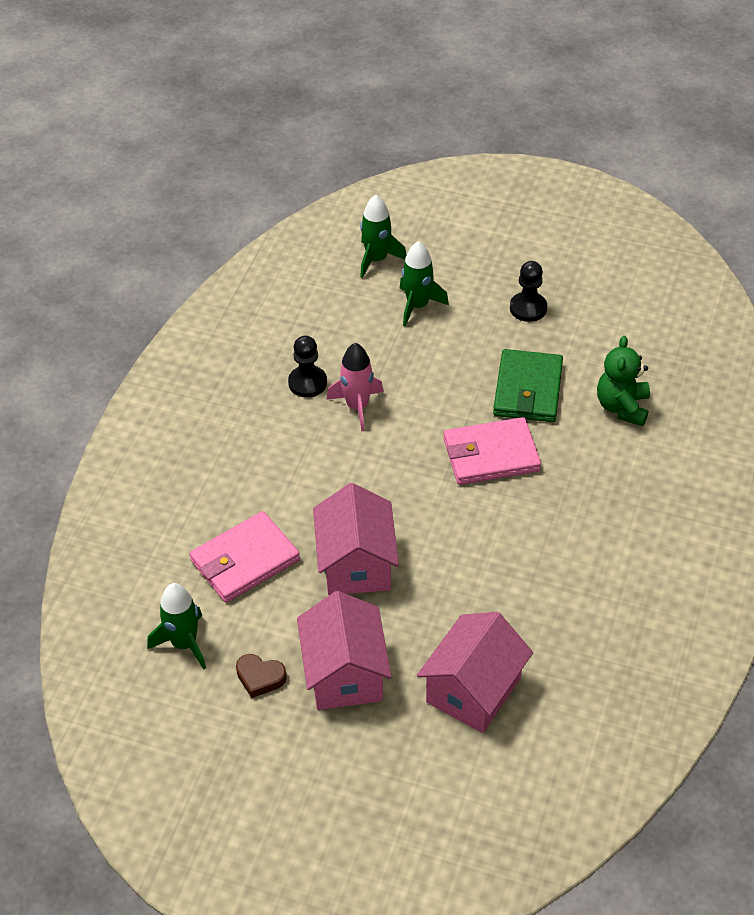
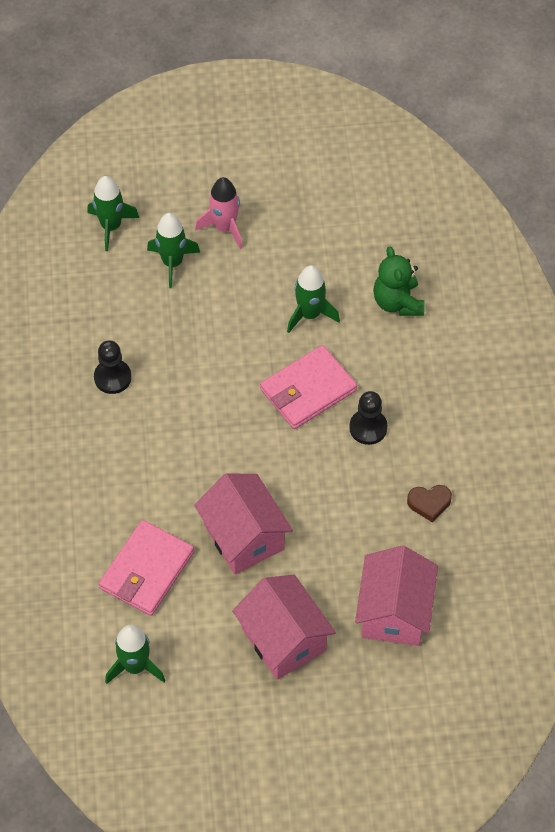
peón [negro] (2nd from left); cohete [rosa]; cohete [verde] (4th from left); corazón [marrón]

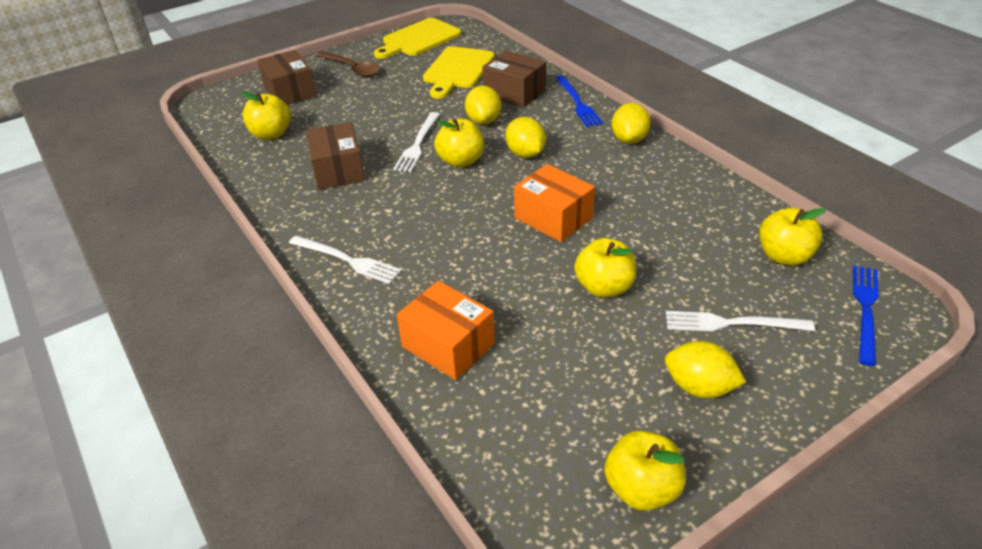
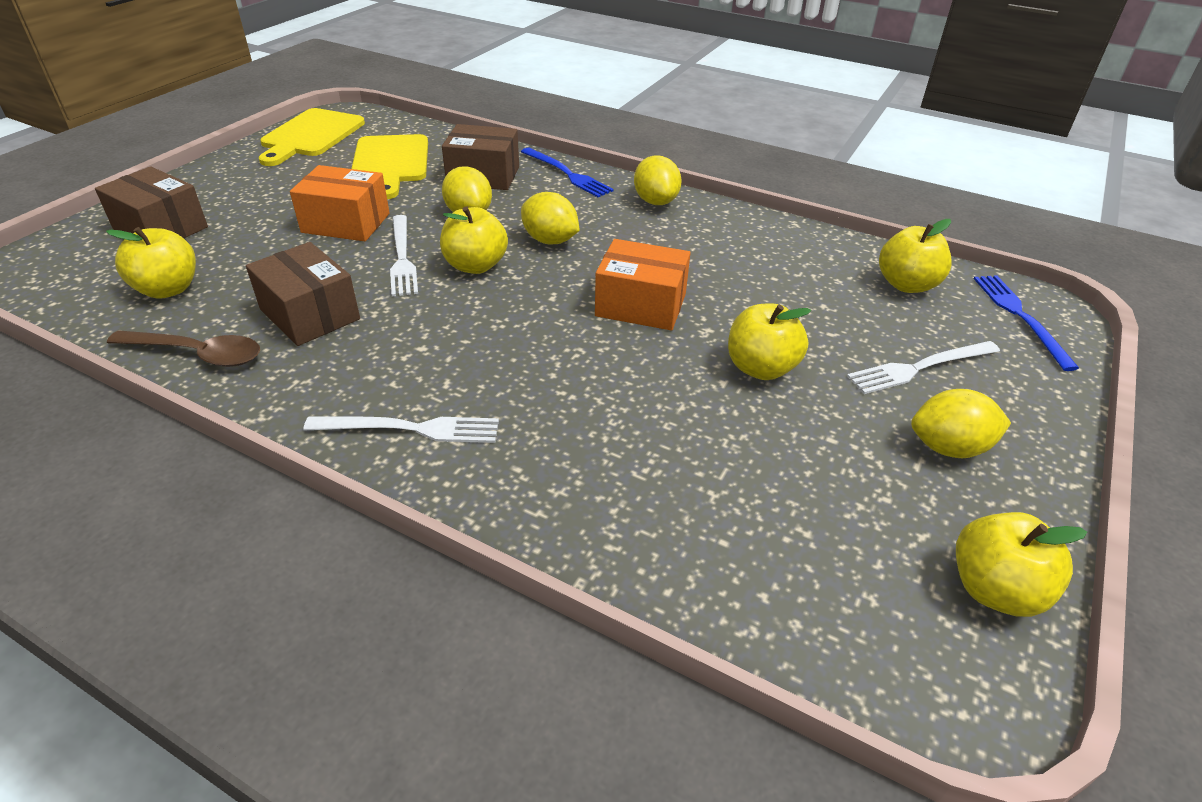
cuchara [marrón]; caja [naranja] (1st from left)

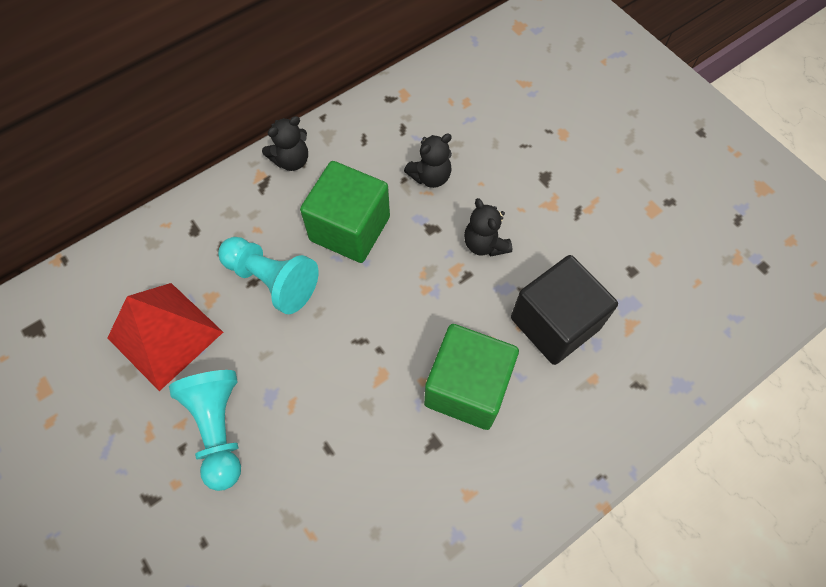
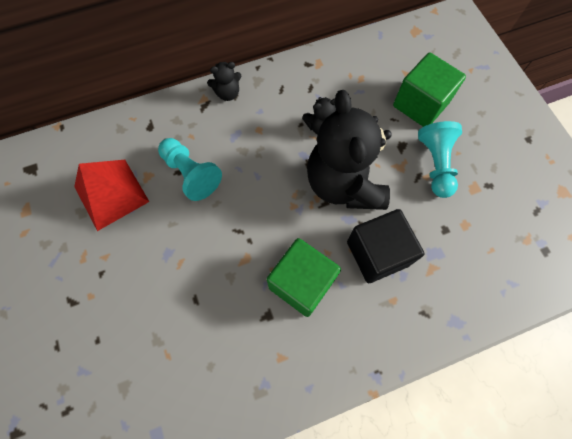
cubo [verde] (2nd from left); osito [negro] (3rd from left); peón [turquesa] (2nd from left)

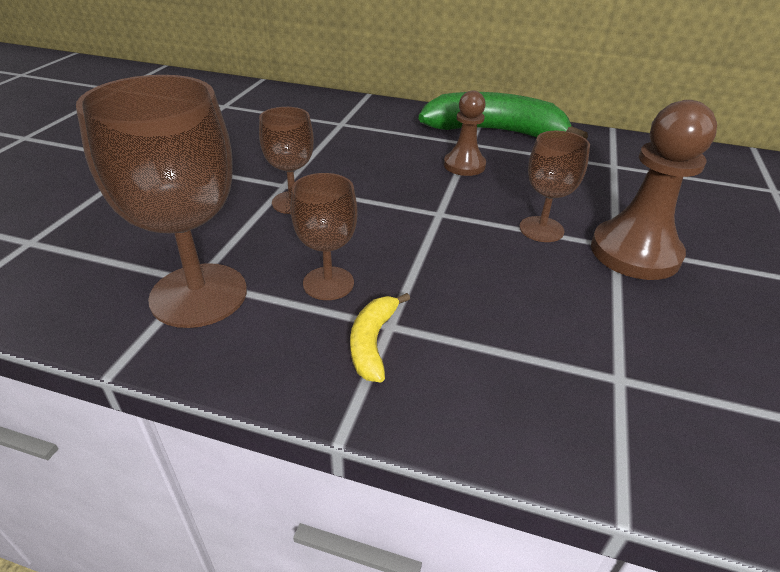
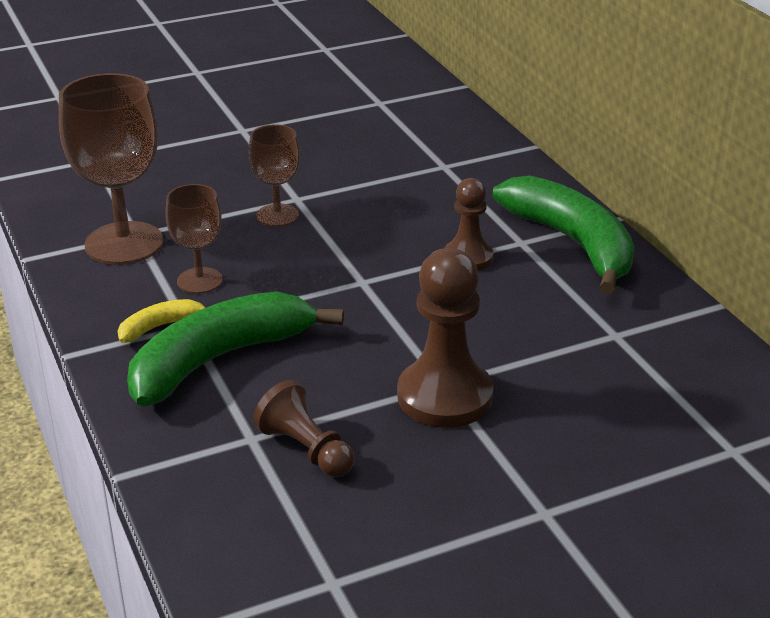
copa [marrón] (4th from left in the first image); plátano [verde] (1st from left); peón [marrón] (1st from left)

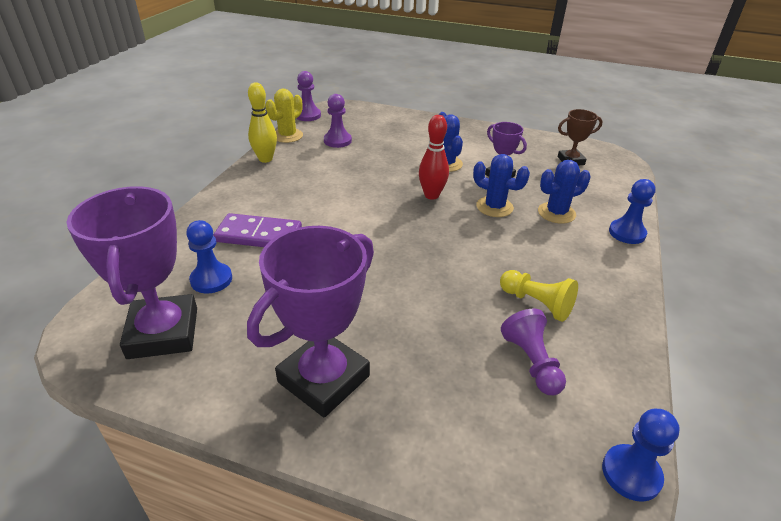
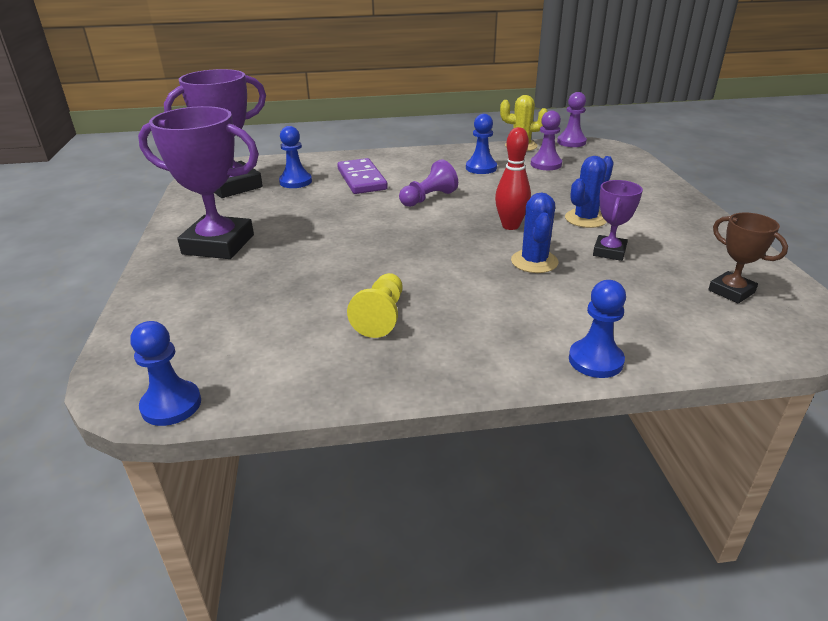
bolo [amarillo]; cactus [azul] (3rd from left in the first image); peón [morado] (1st from left); peón [azul] (3rd from left)

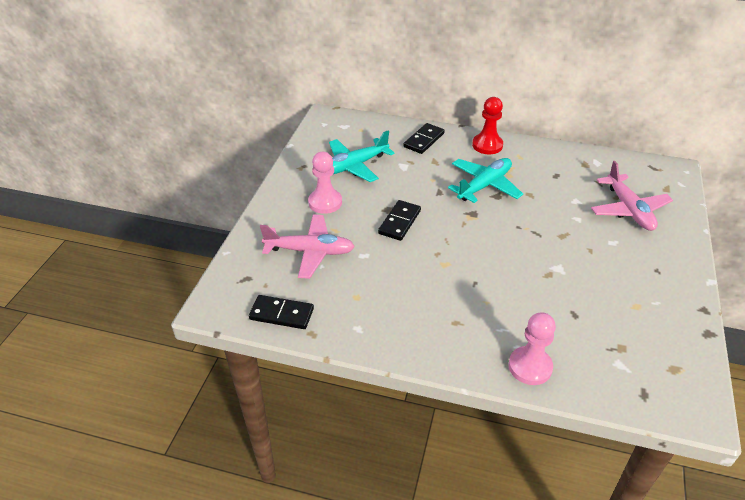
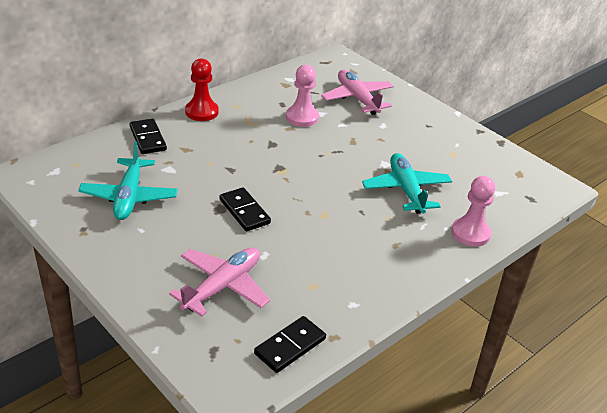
peón [rosa] (1st from left); avión [turquesa] (2nd from left); avión [rosa] (2nd from left)

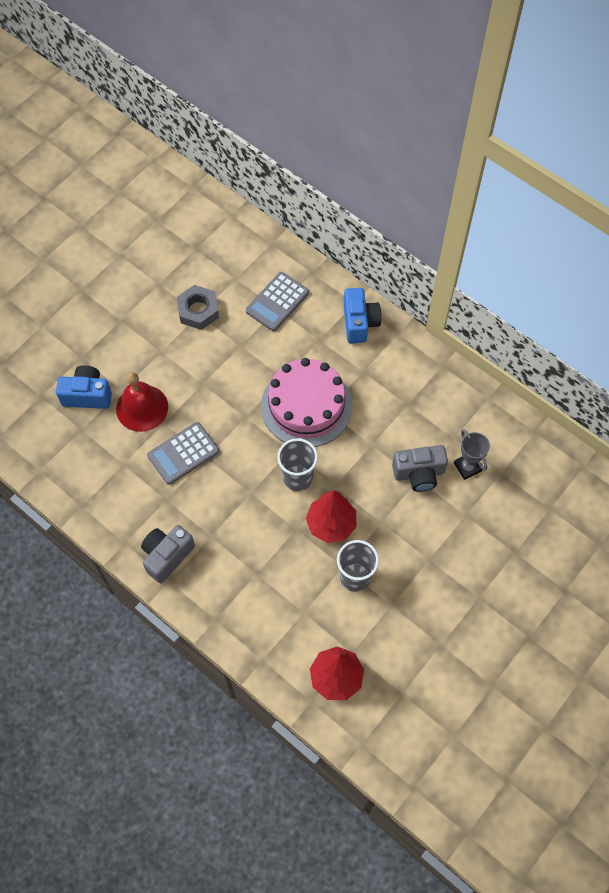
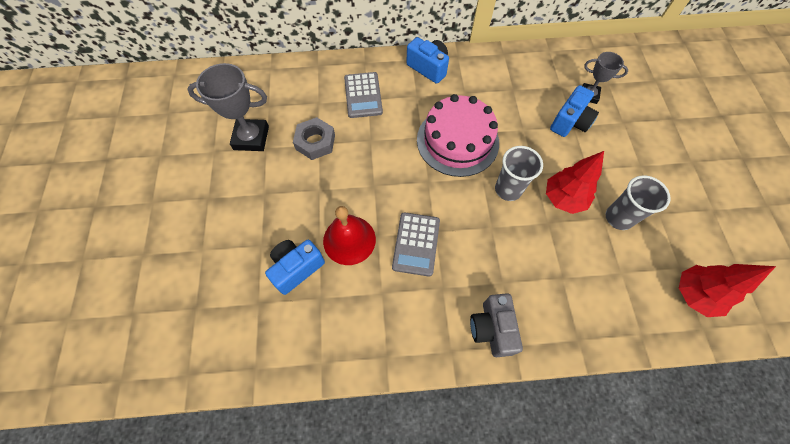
cámara [azul] (3rd from left); trofeo [gris] (1st from left)

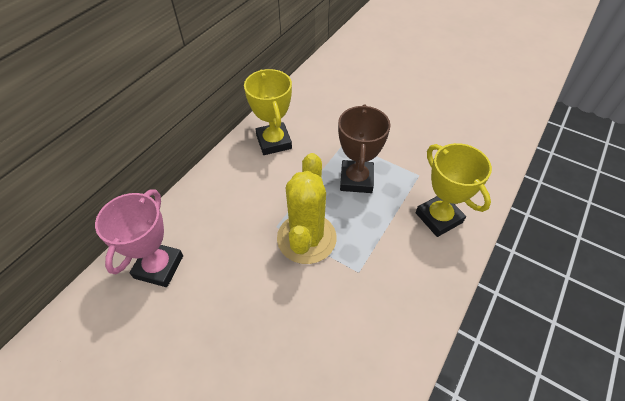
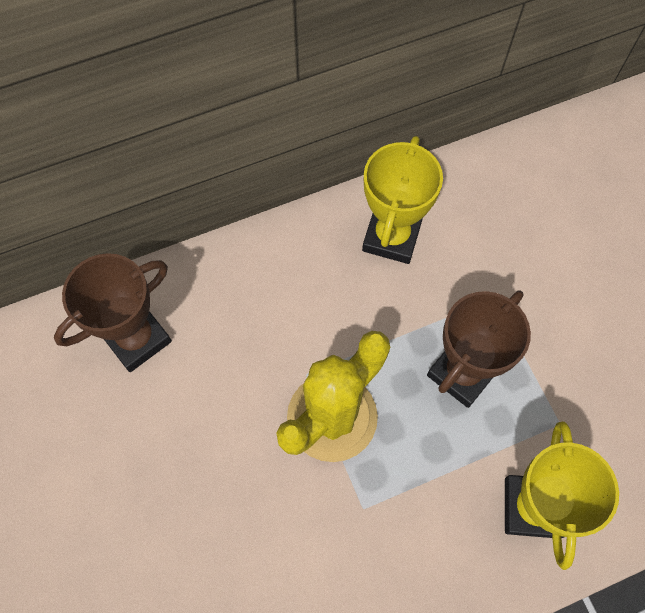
trofeo [marrón] (1st from left)

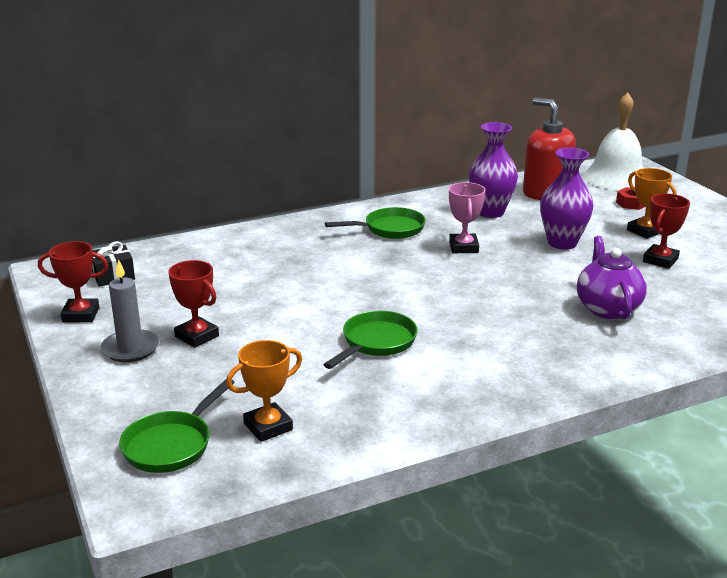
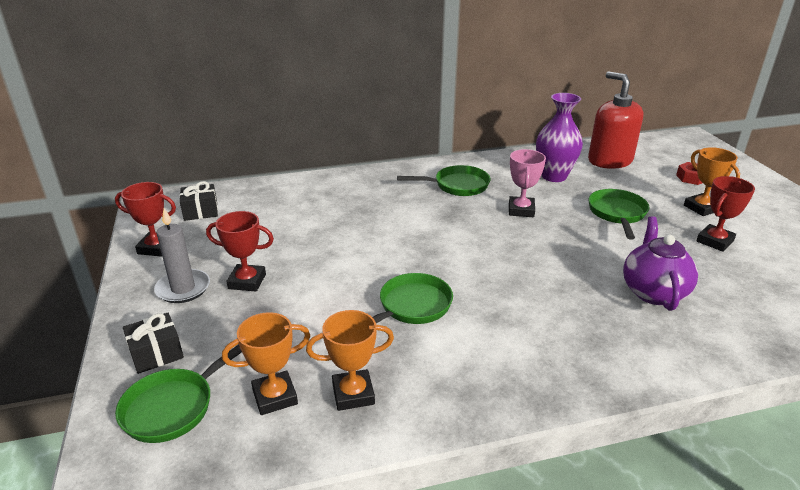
campana [blanco]; sartén [verde] (4th from left); trofeo [rojo] (2nd from left); trofeo [naranja] (2nd from left); regalo [negro] (1st from left)

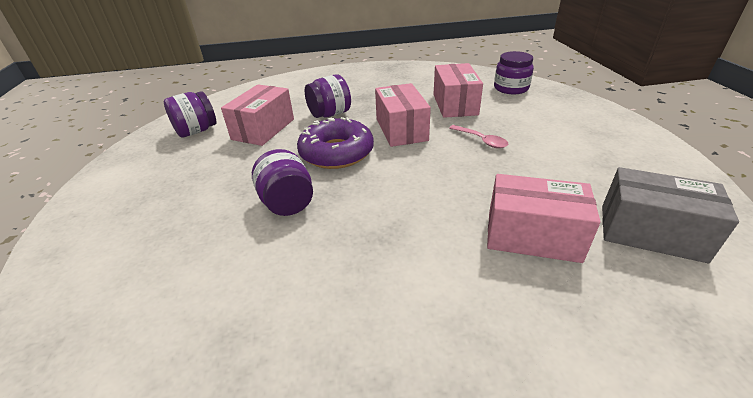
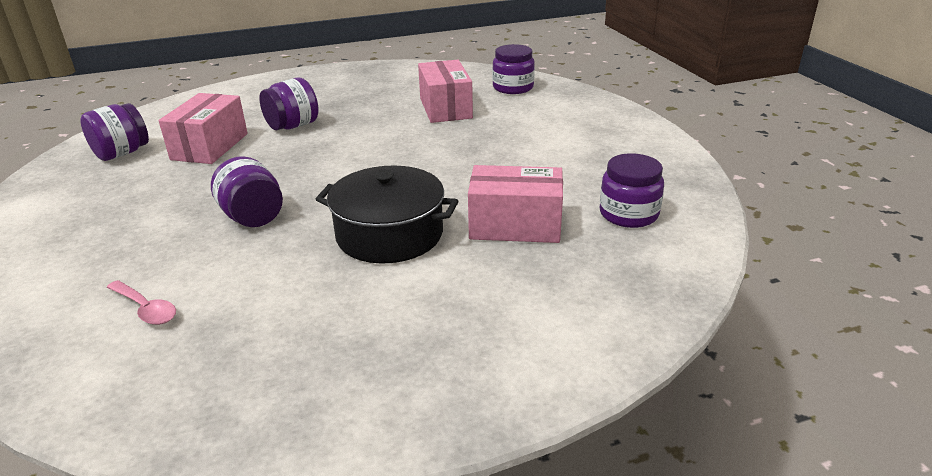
caja [rosa] (2nd from left in the first image); rosquilla [morado]; cuchara [rosa]; tarro [morado] (5th from left); olla [negro]

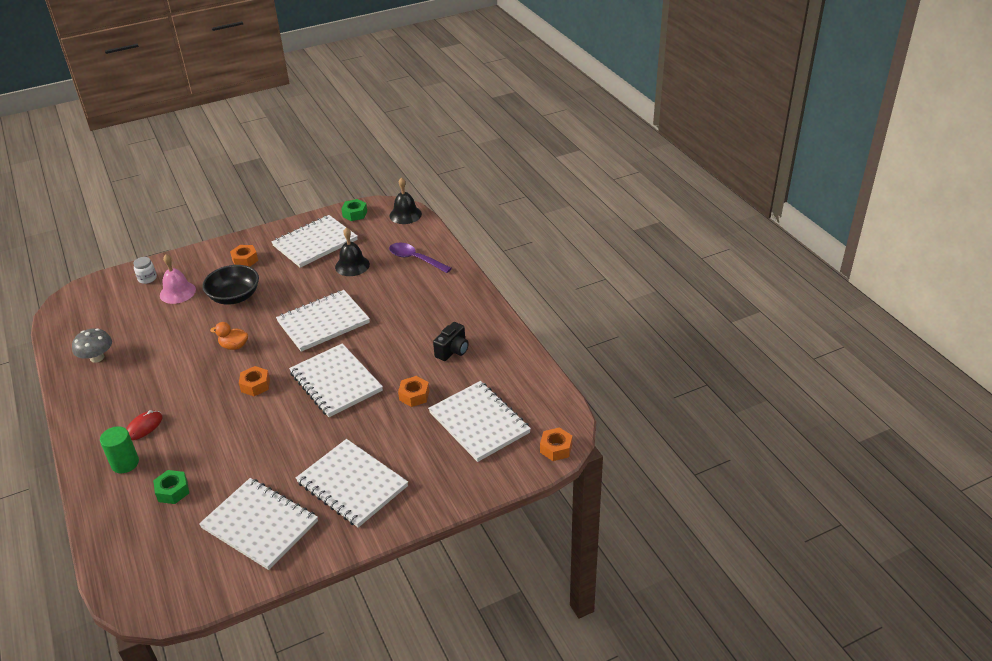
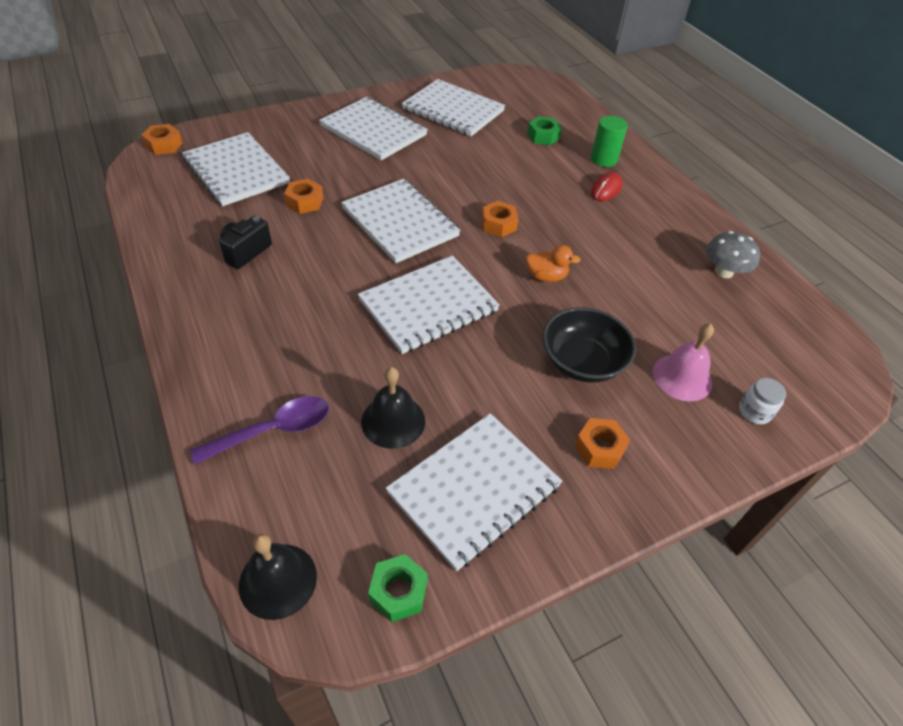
cuchara [morado]

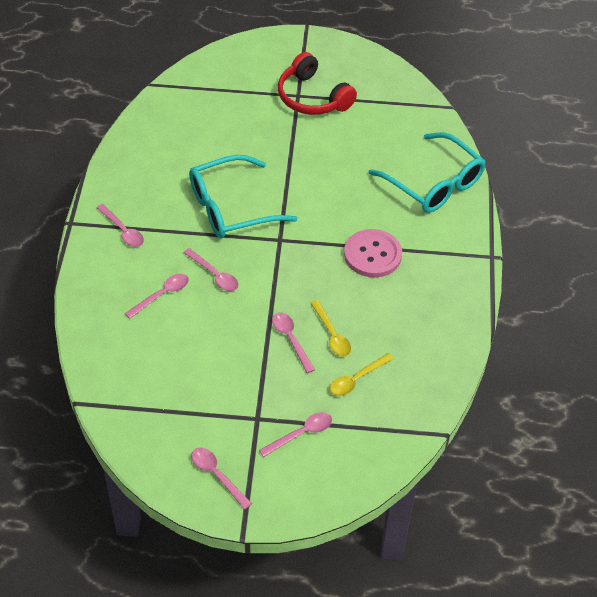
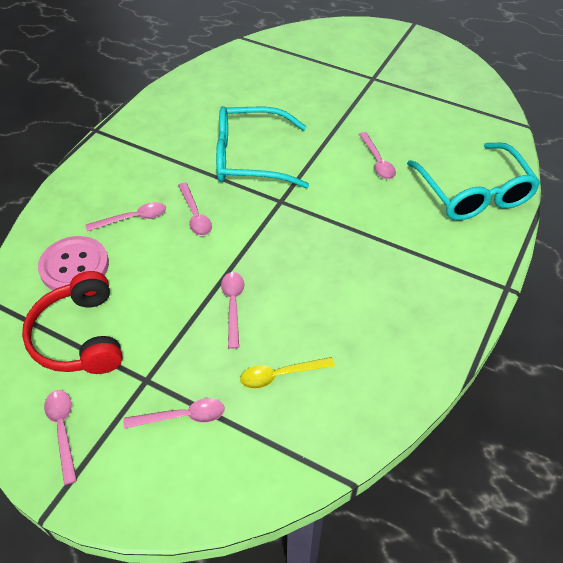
auriculares [rojo]; cuchara [rosa] (6th from left); botón [rosa]; cuchara [amarillo] (1st from left in the first image)

